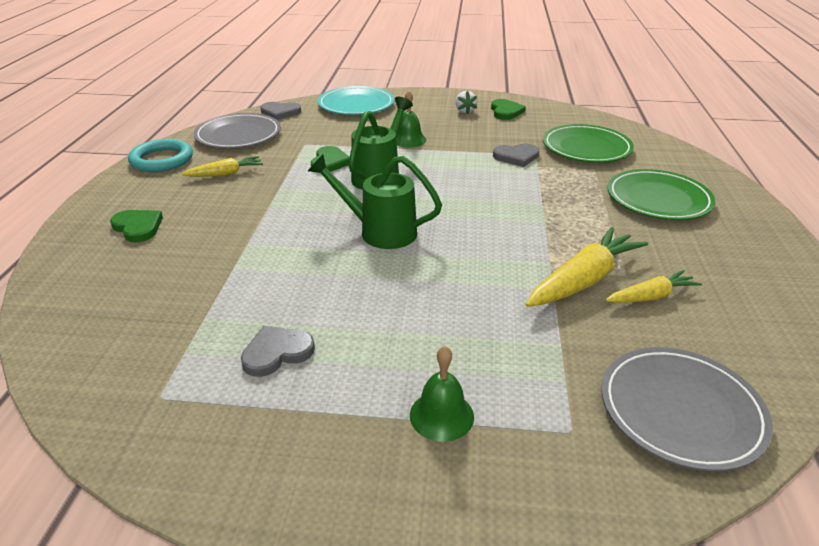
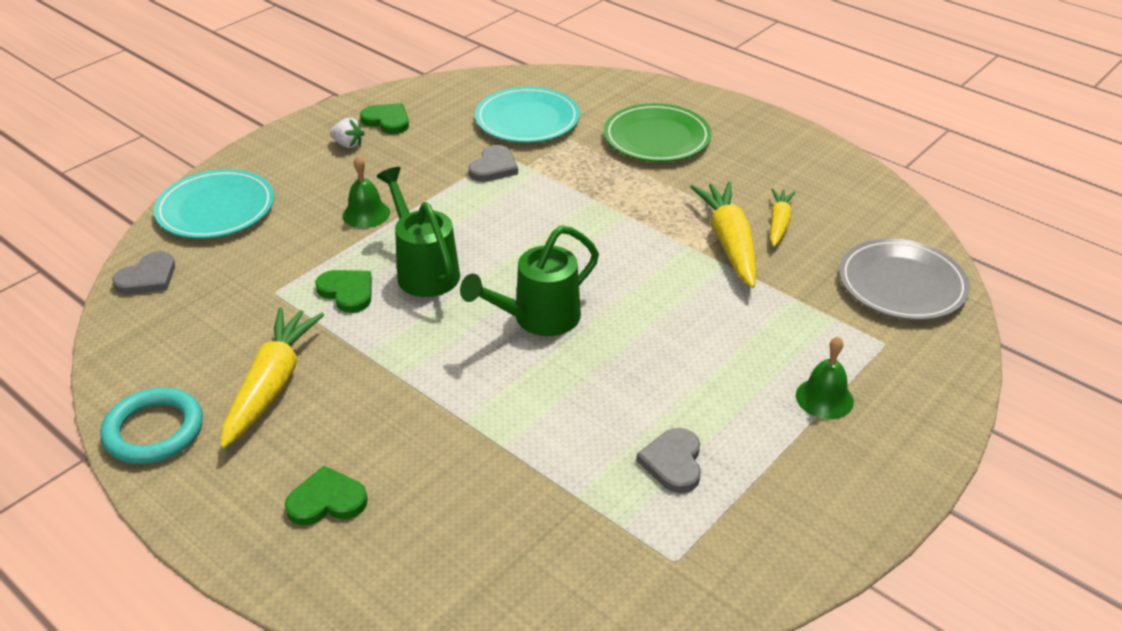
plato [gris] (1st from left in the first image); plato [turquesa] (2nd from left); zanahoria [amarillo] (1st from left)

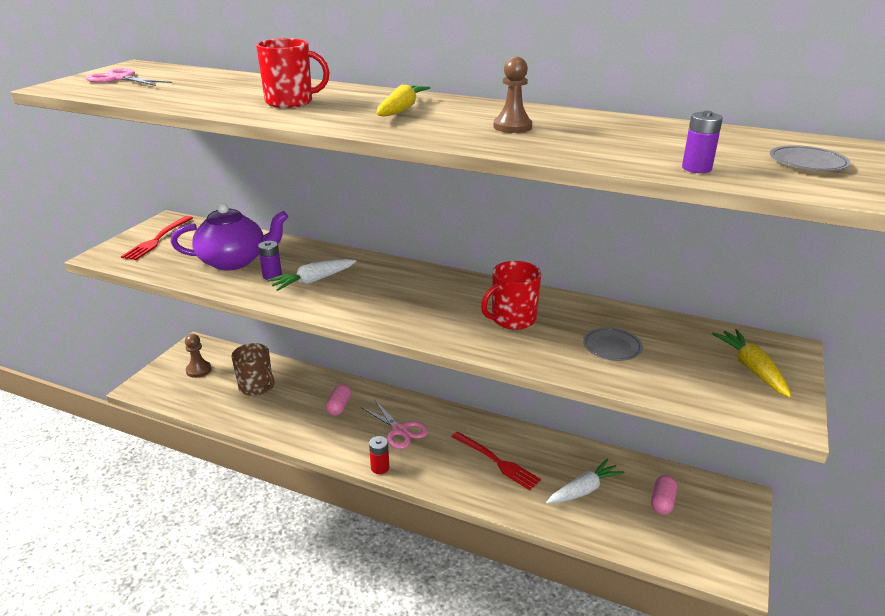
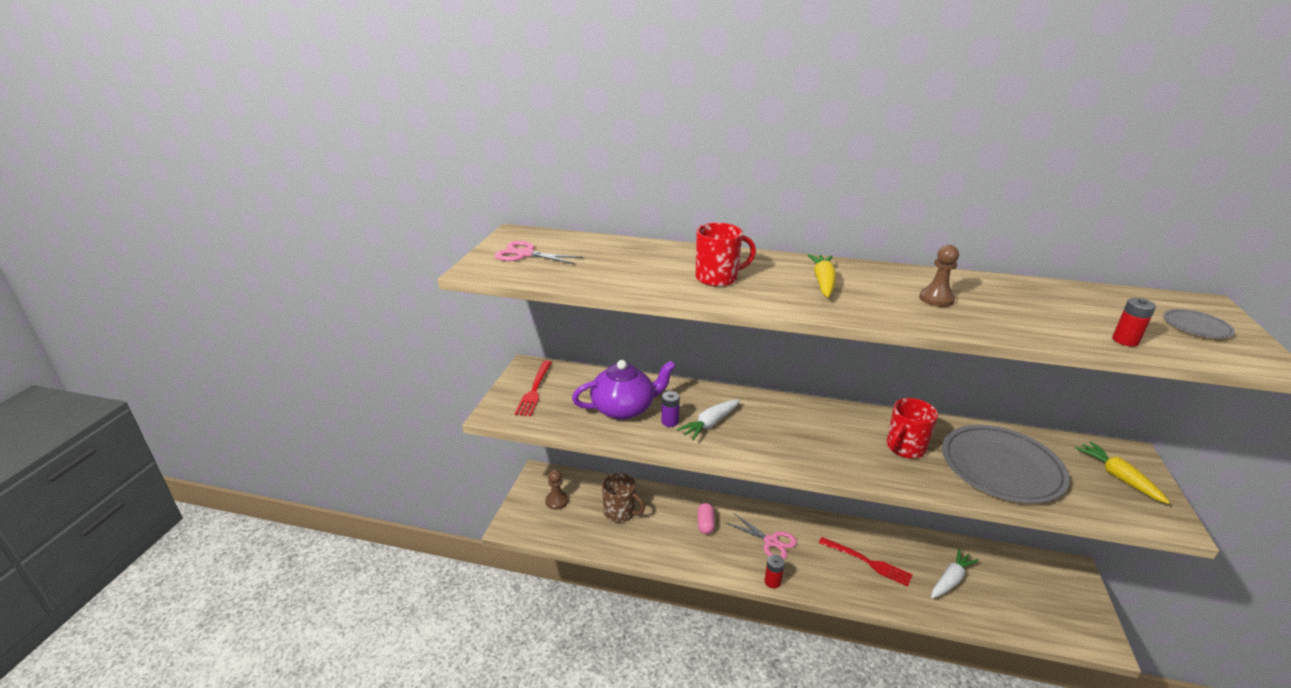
pila [rojo] (2nd from left); plato [gris] (1st from left); cápsula [rosa] (2nd from left in the first image)

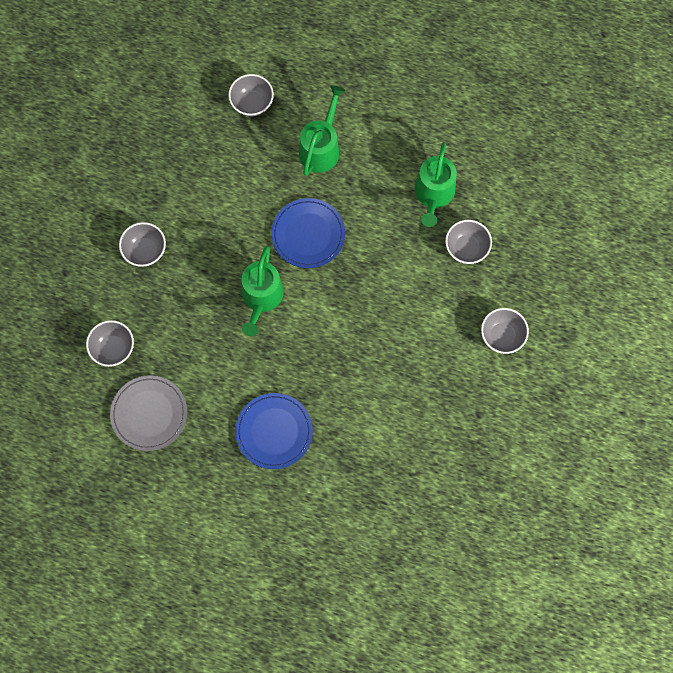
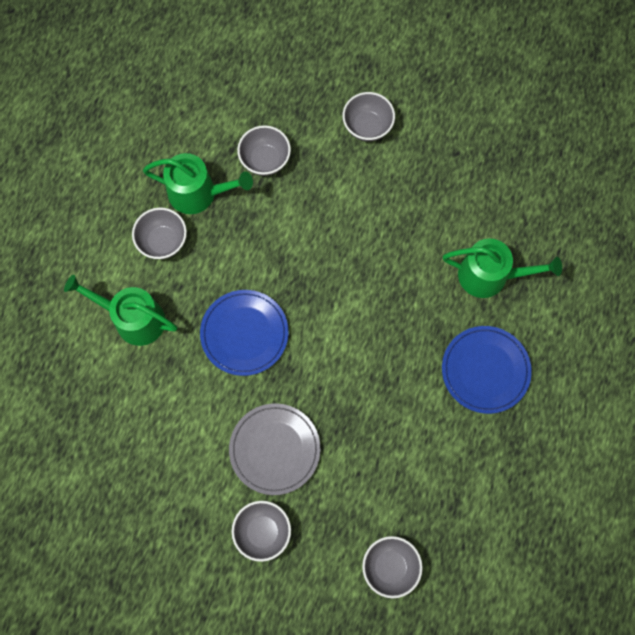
cuenco [gris] (1st from left); regadera [verde] (3rd from left); plato [gris]

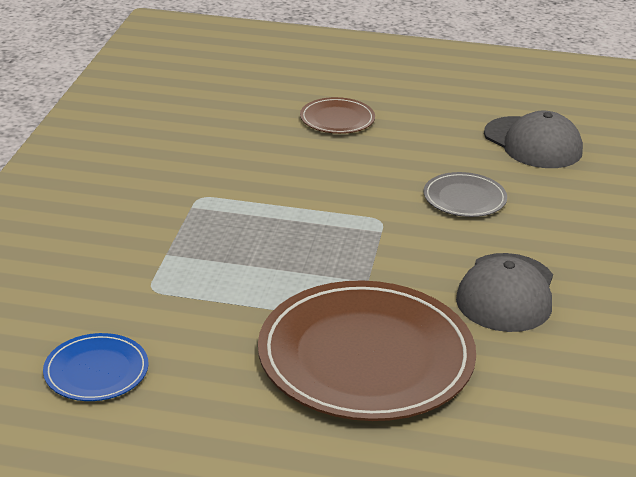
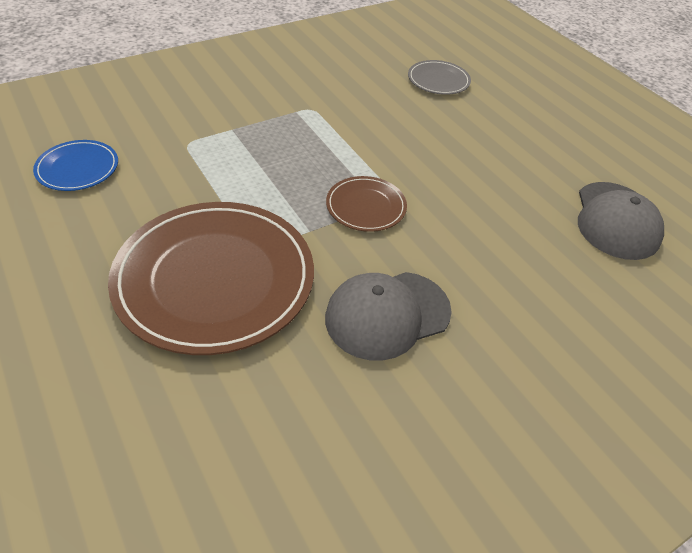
plato [marrón] (2nd from left); plato [gris]

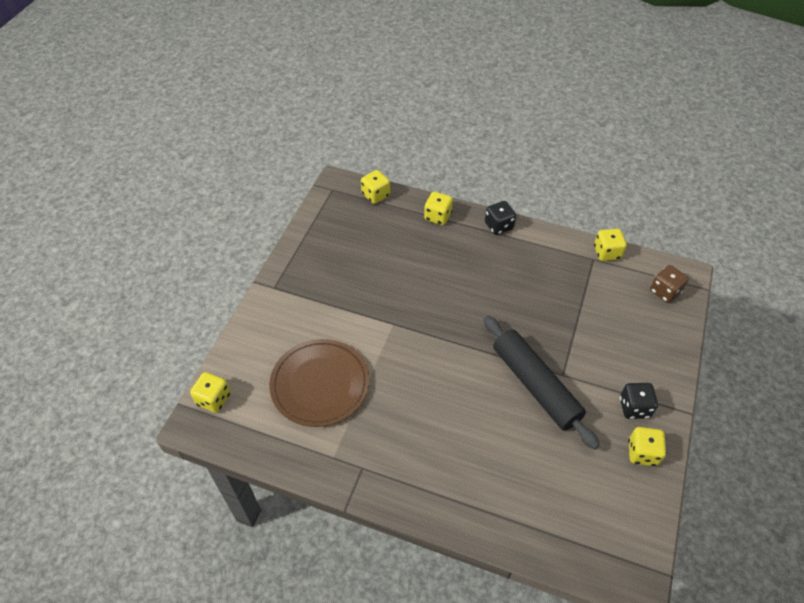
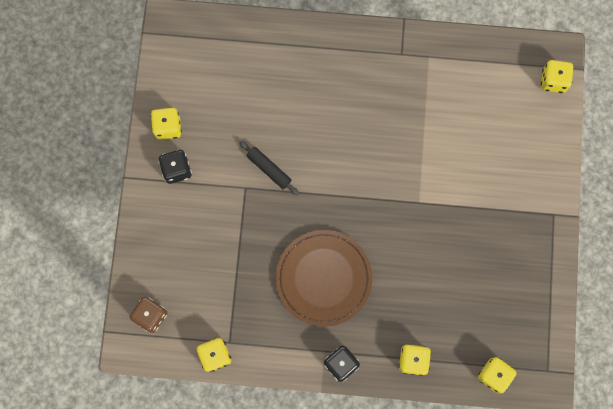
rodillo [negro]; plato [marrón]

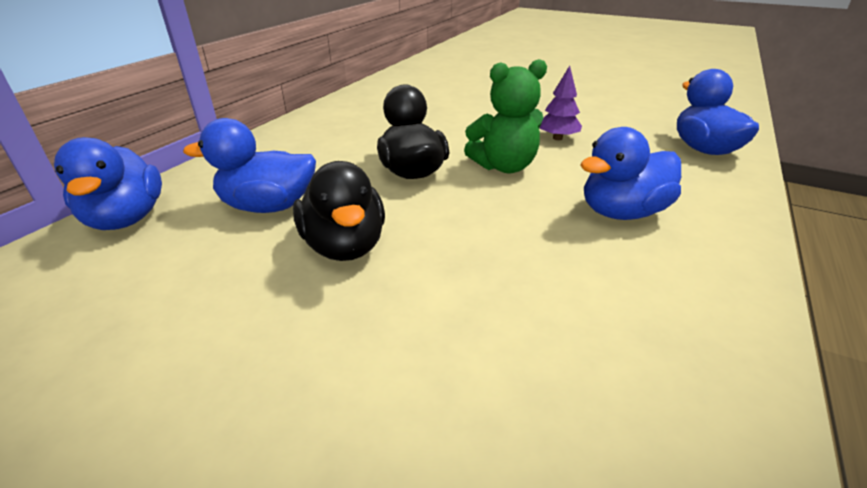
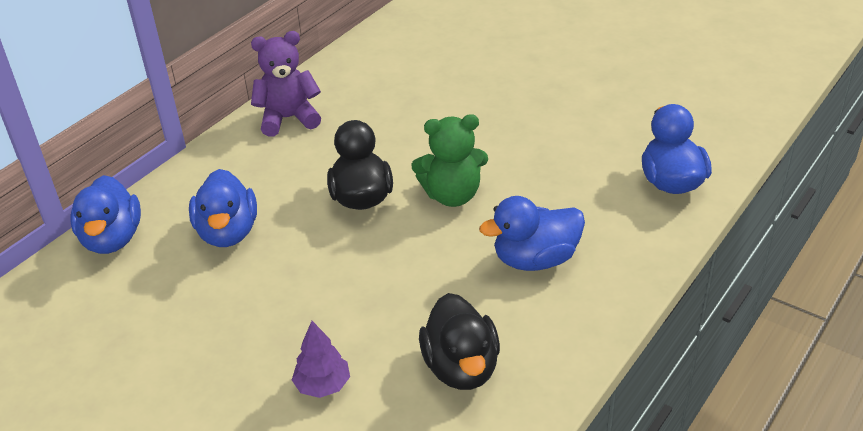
árbol [morado]; pato [azul] (2nd from left); pato [negro] (2nd from left); osito [morado]

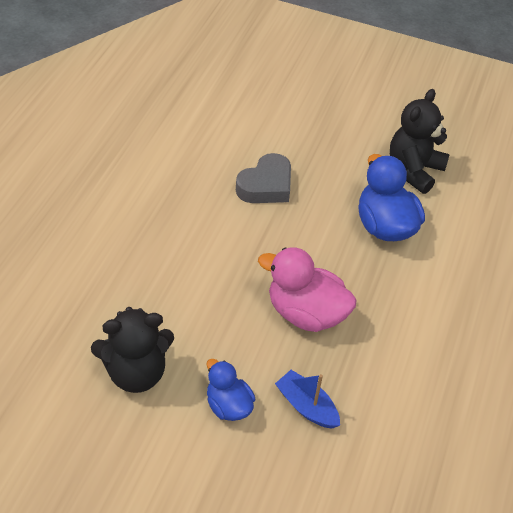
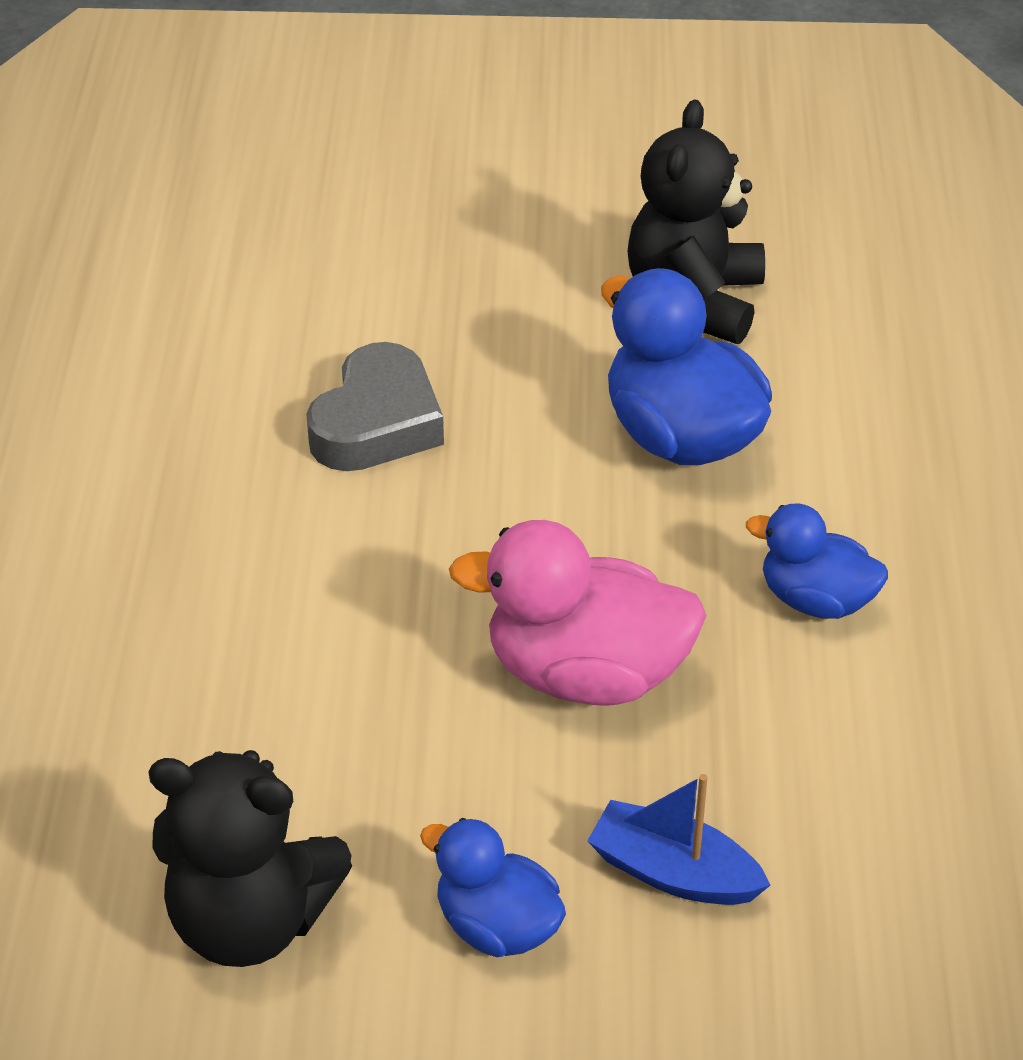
osito [negro] (1st from left); pato [azul] (3rd from left)

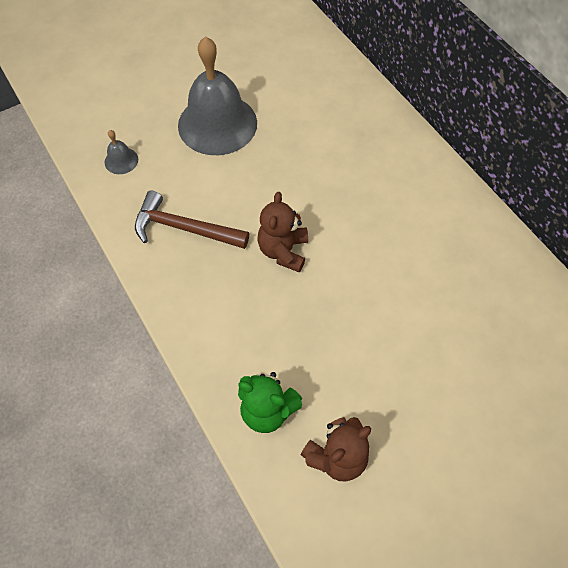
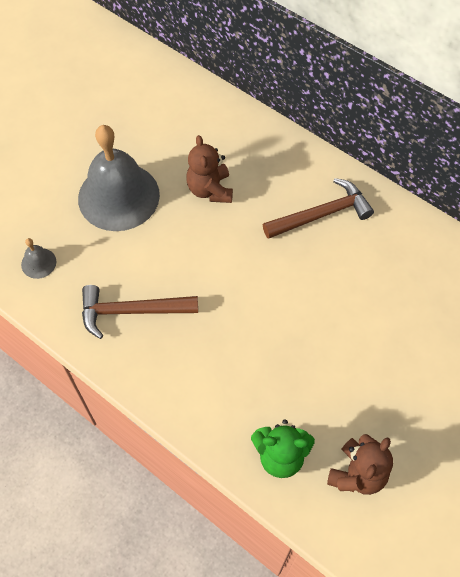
osito [marrón] (1st from left); martillo [marrón] (2nd from left)

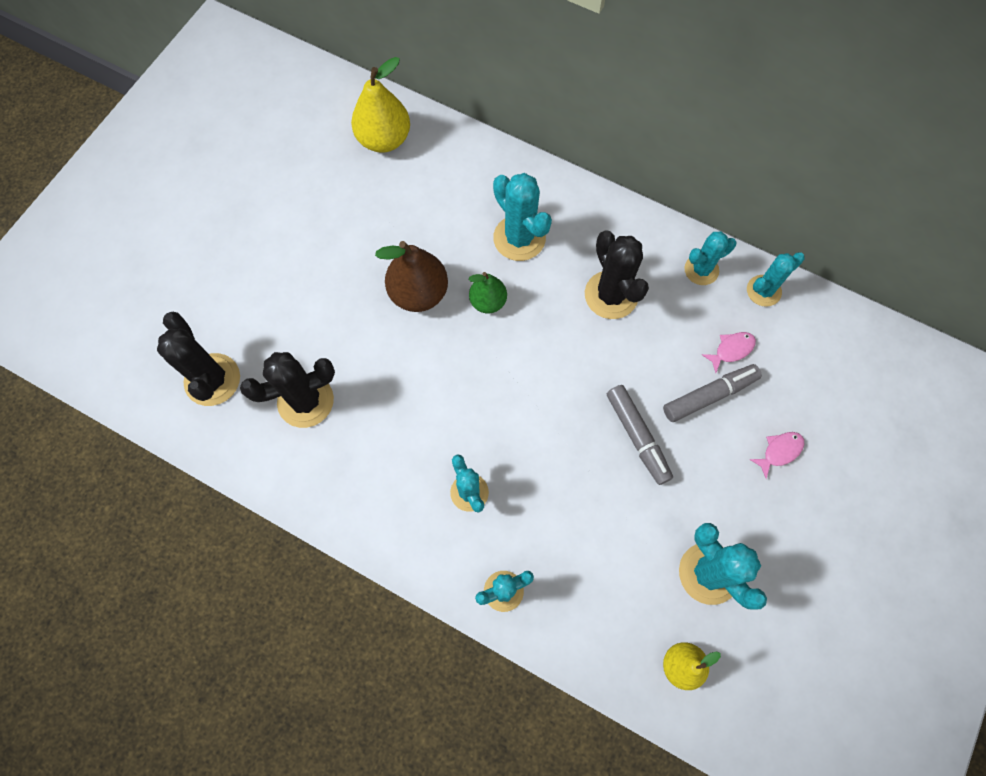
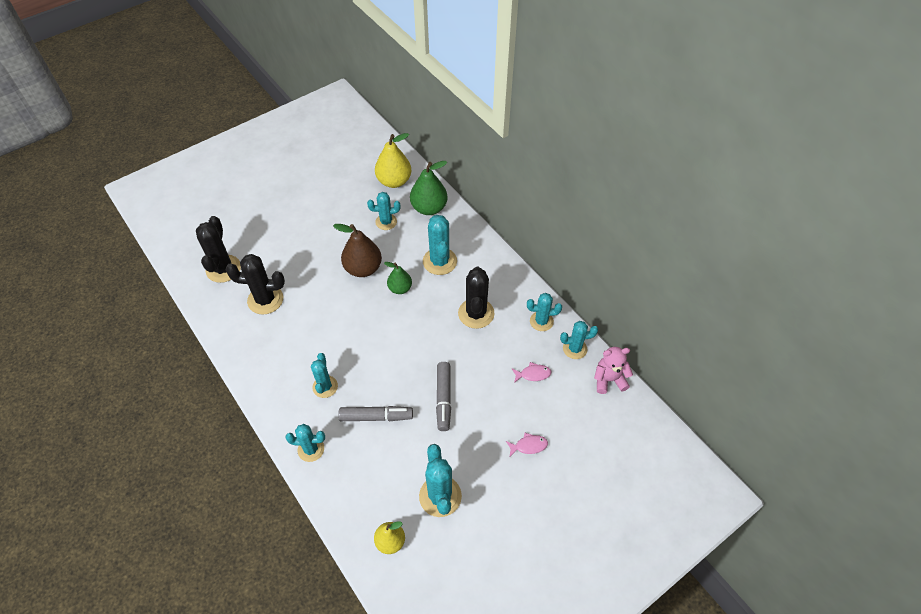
rotulador [gris] (1st from left); pera [verde] (2nd from left); cactus [turquesa] (3rd from left); osito [rosa]

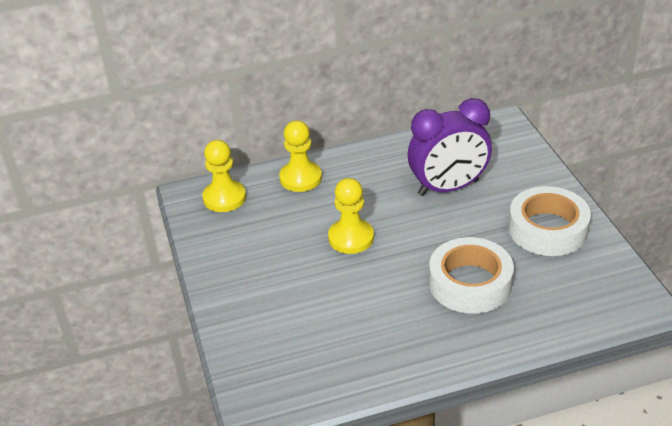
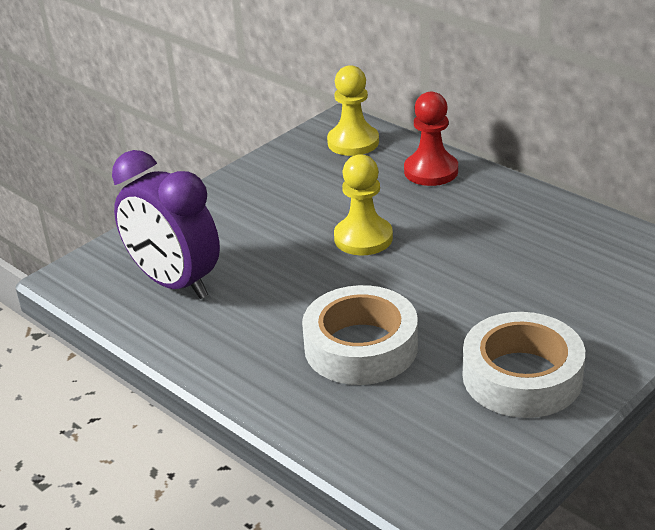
despertador [morado]; peón [rojo]

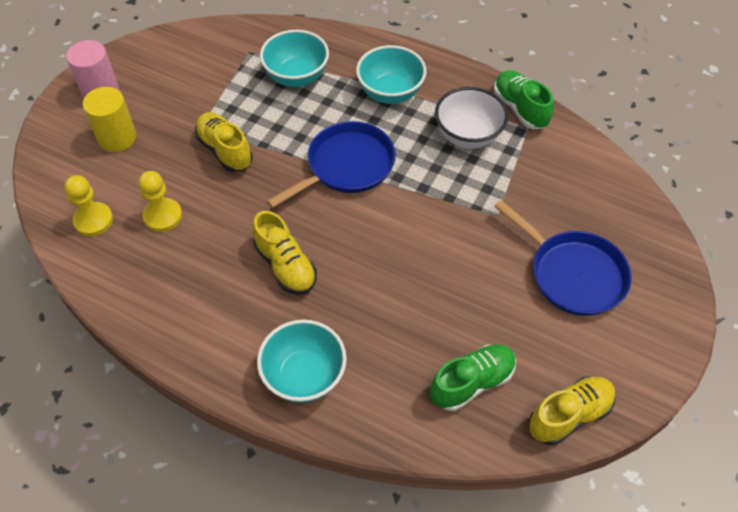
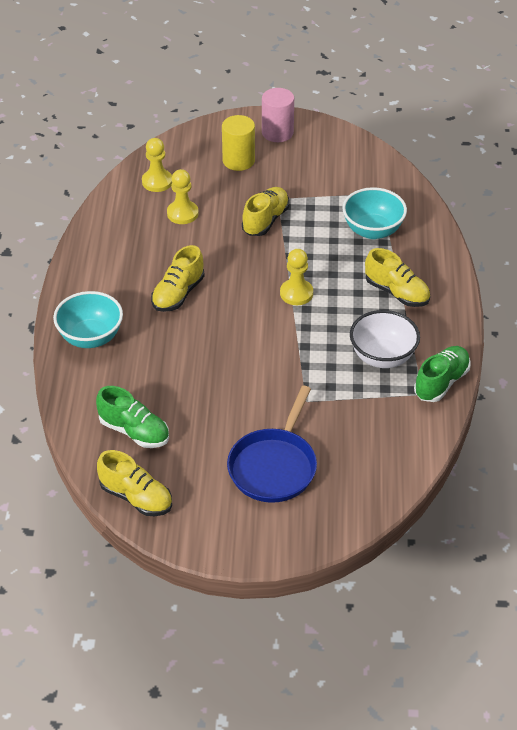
zapato [amarillo] (4th from left); peón [amarillo] (3rd from left)

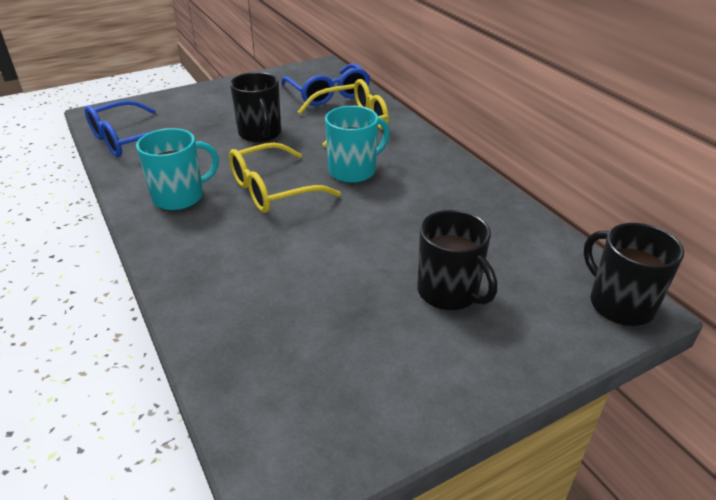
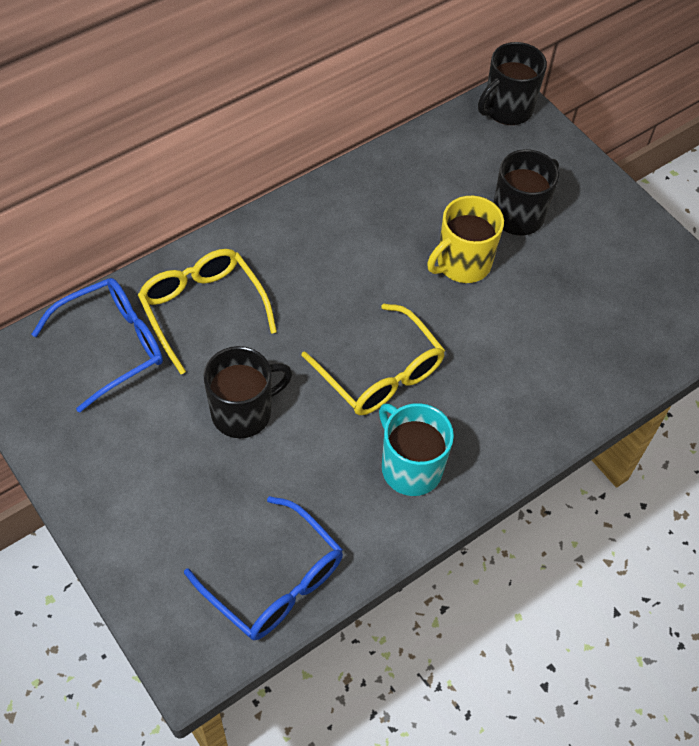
taza [turquesa] (2nd from left in the first image); taza [amarillo]

